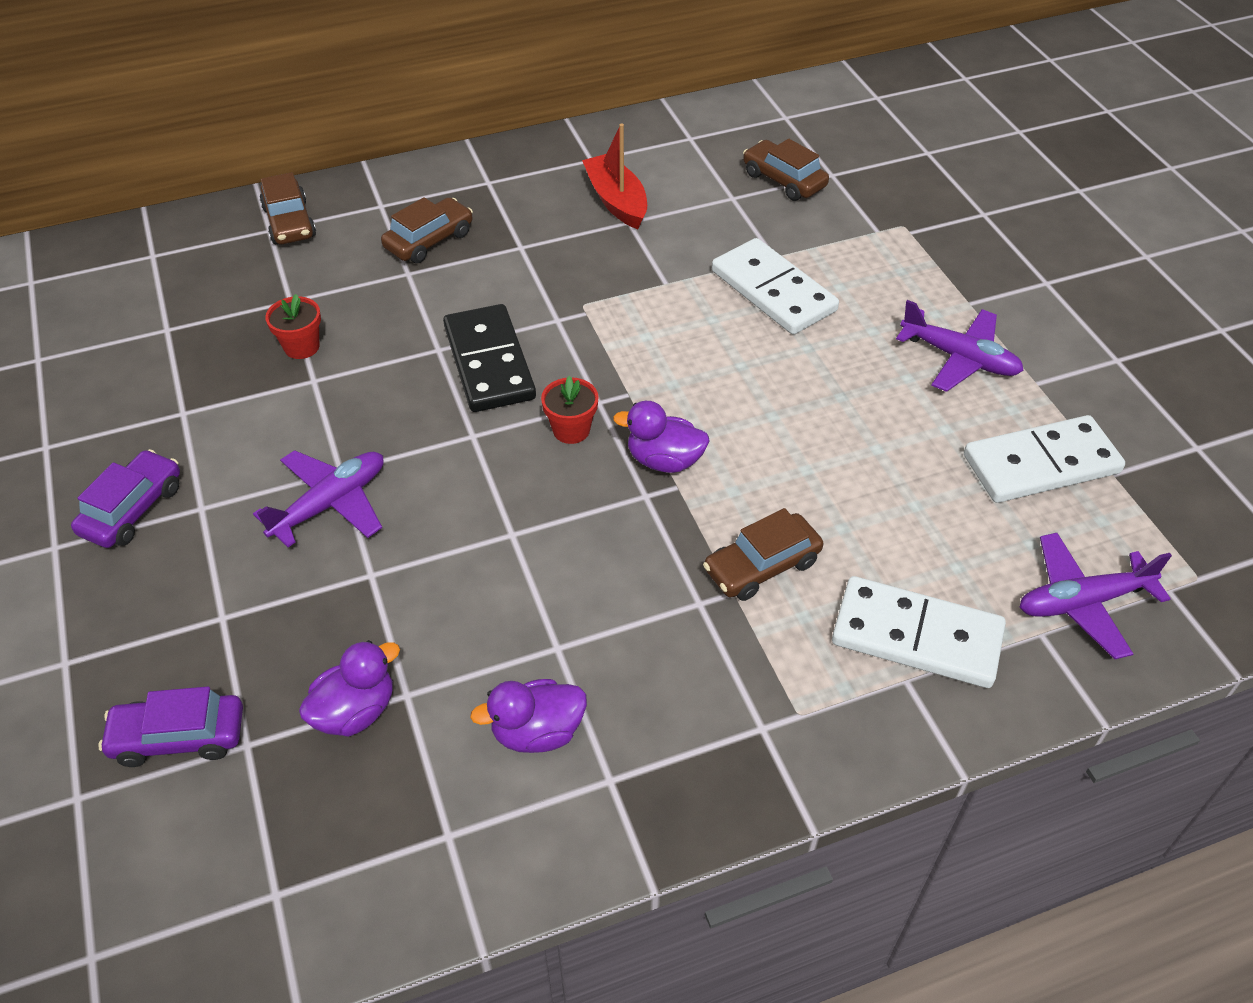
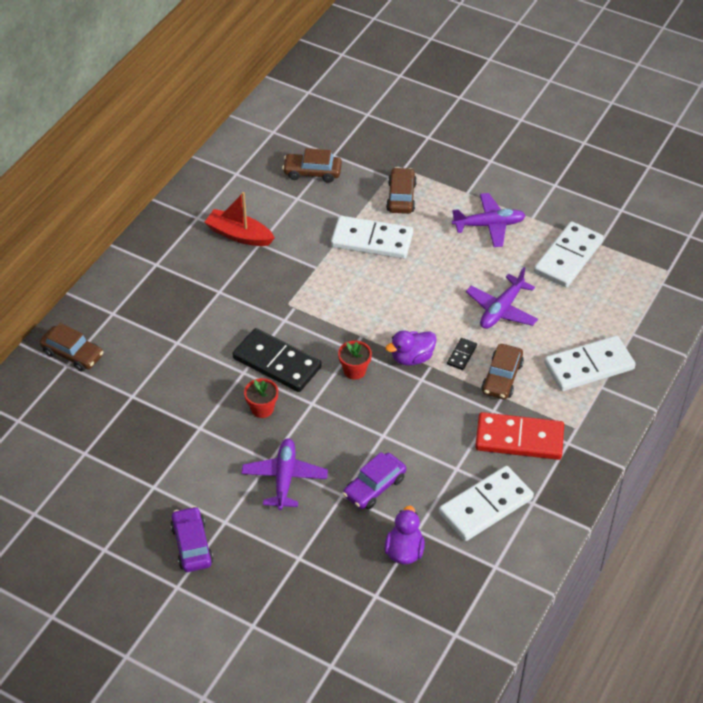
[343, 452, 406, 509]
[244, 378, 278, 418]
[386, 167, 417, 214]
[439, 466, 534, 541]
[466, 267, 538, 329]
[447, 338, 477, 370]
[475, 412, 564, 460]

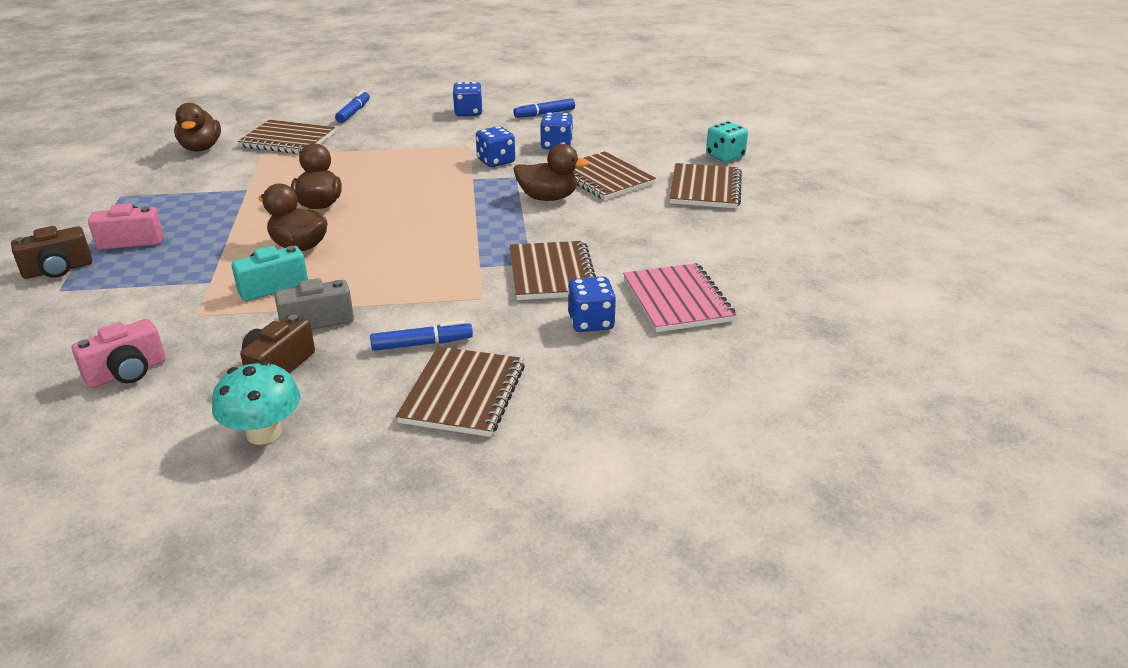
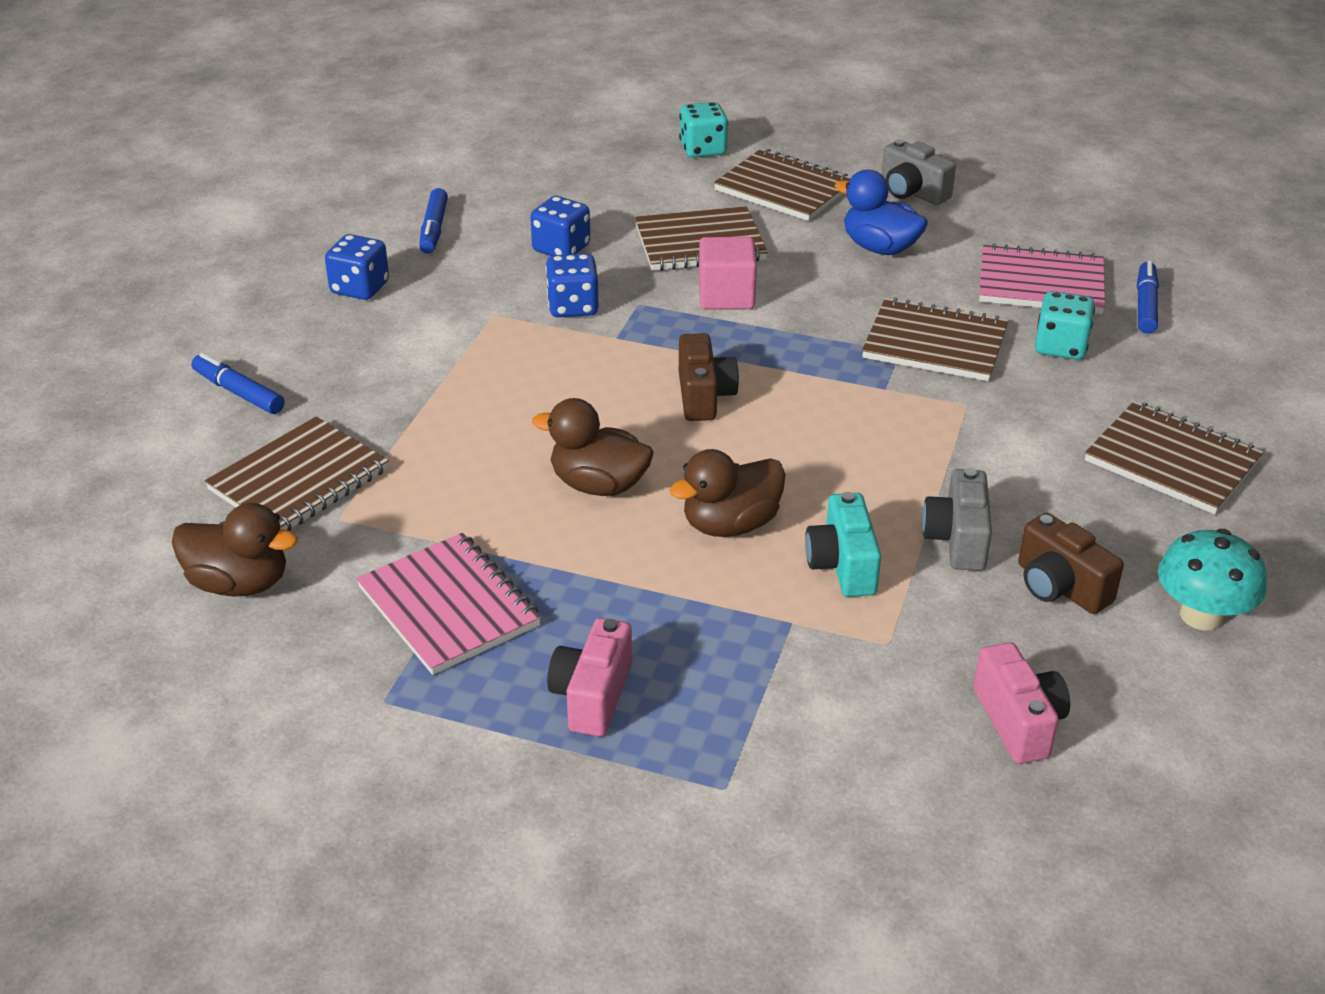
[679, 333, 739, 421]
[1137, 260, 1159, 334]
[699, 237, 757, 310]
[1035, 291, 1095, 360]
[356, 533, 541, 675]
[835, 170, 928, 255]
[882, 139, 956, 205]

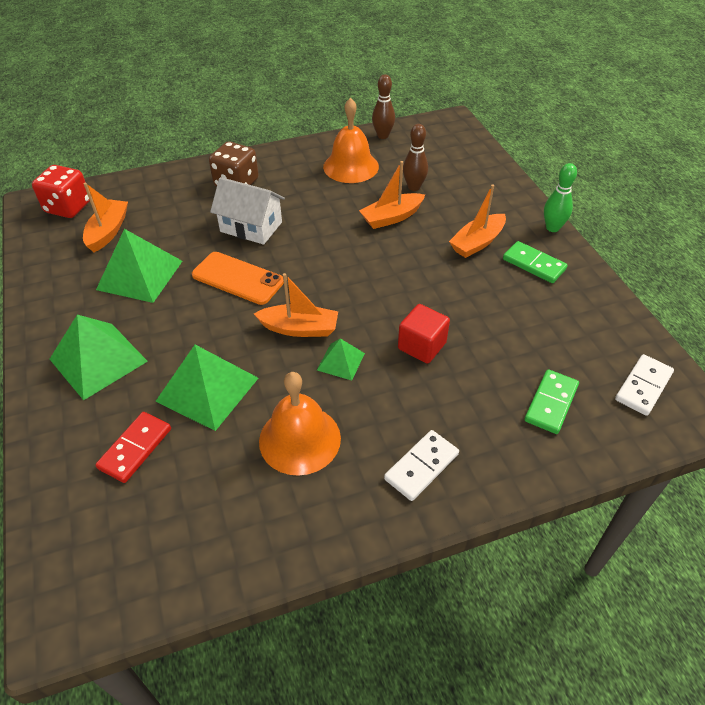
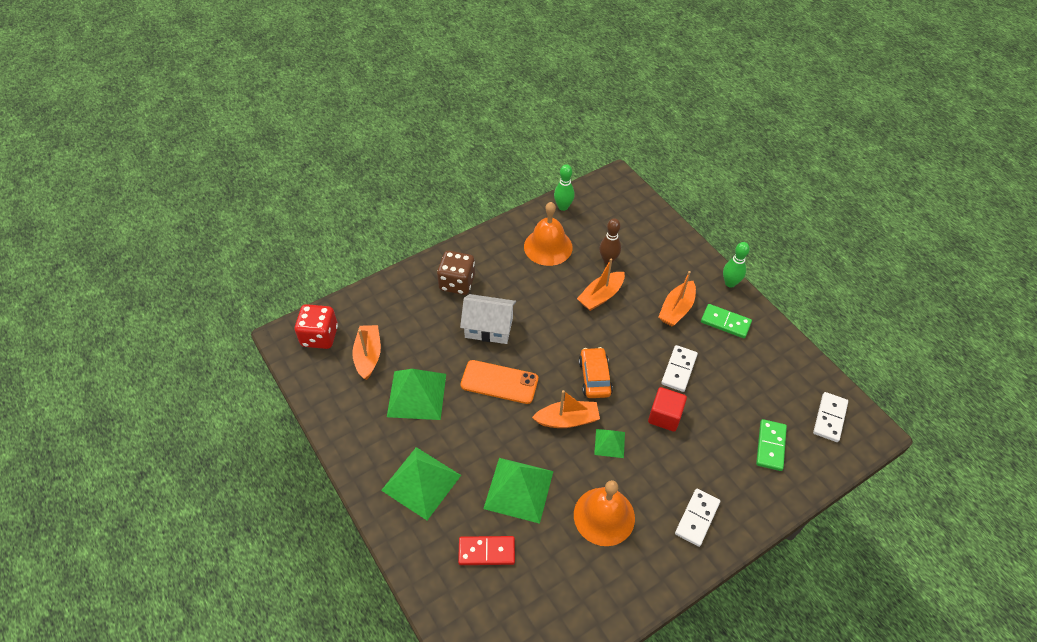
[458, 536, 515, 565]
[554, 164, 575, 211]
[579, 347, 613, 398]
[661, 345, 698, 392]

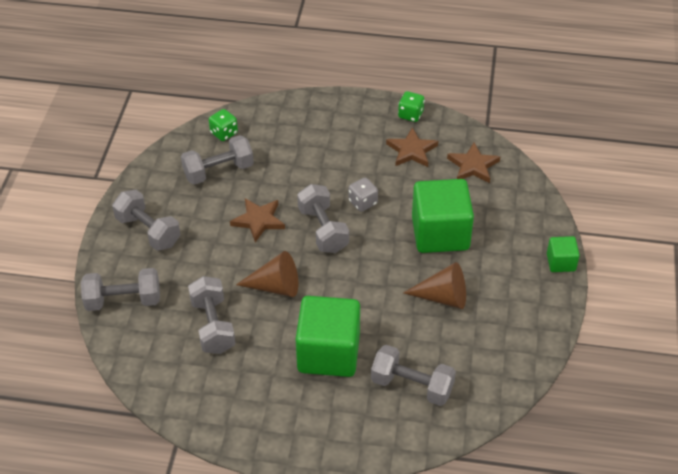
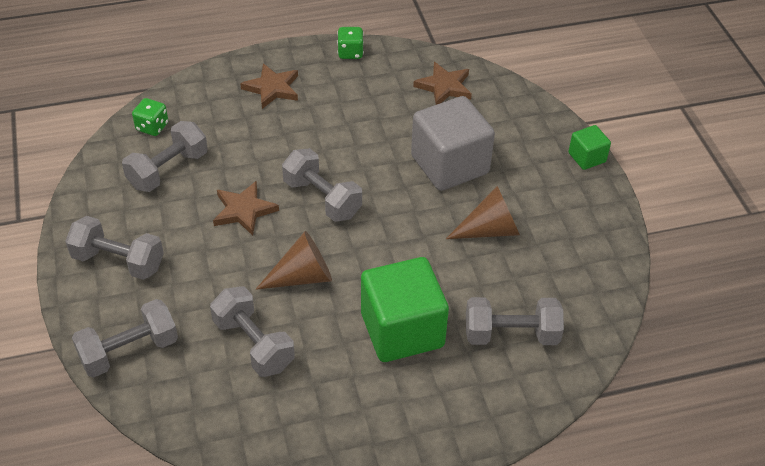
[348, 178, 378, 212] (first image)
[240, 64, 298, 109]
[411, 96, 495, 191]

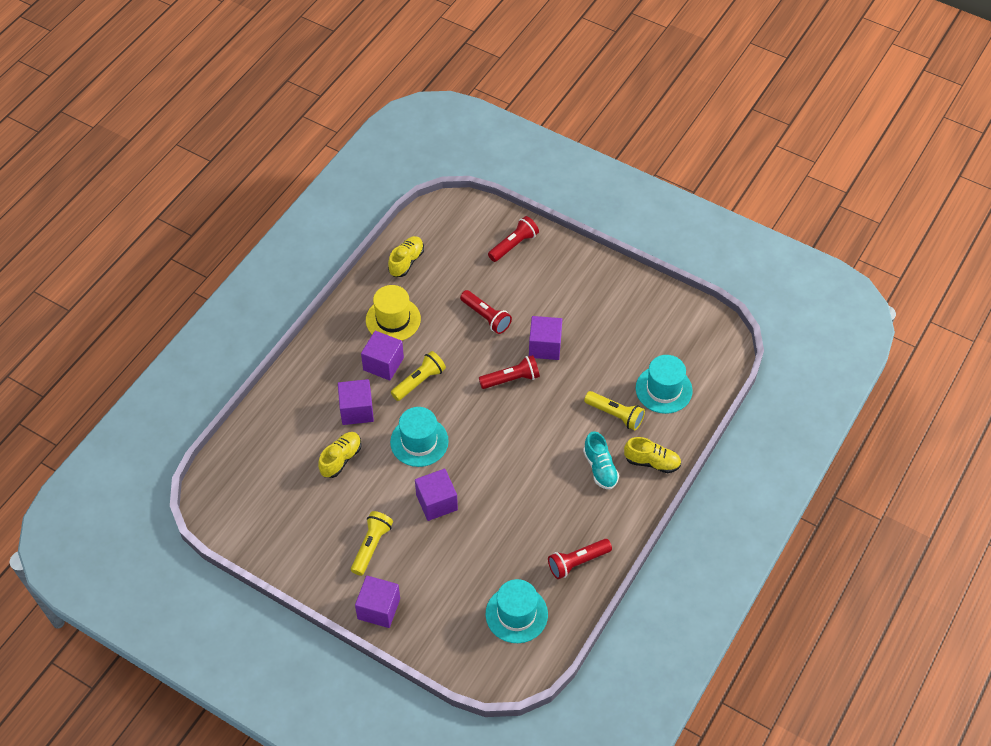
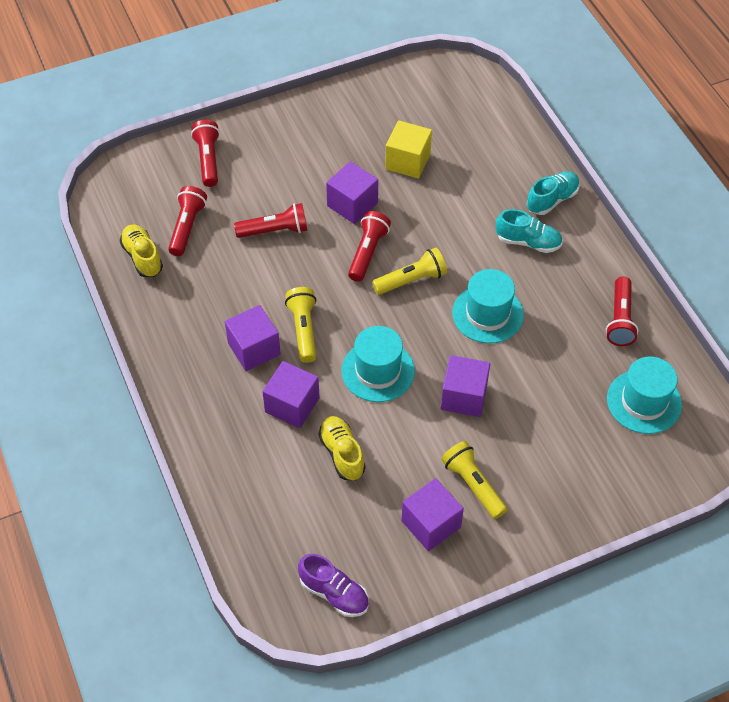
[401, 478, 464, 551]
[366, 285, 421, 341] (first image)
[372, 248, 447, 295]
[527, 171, 580, 215]
[452, 269, 524, 344]
[168, 186, 207, 256]
[298, 554, 369, 617]
[385, 120, 432, 179]

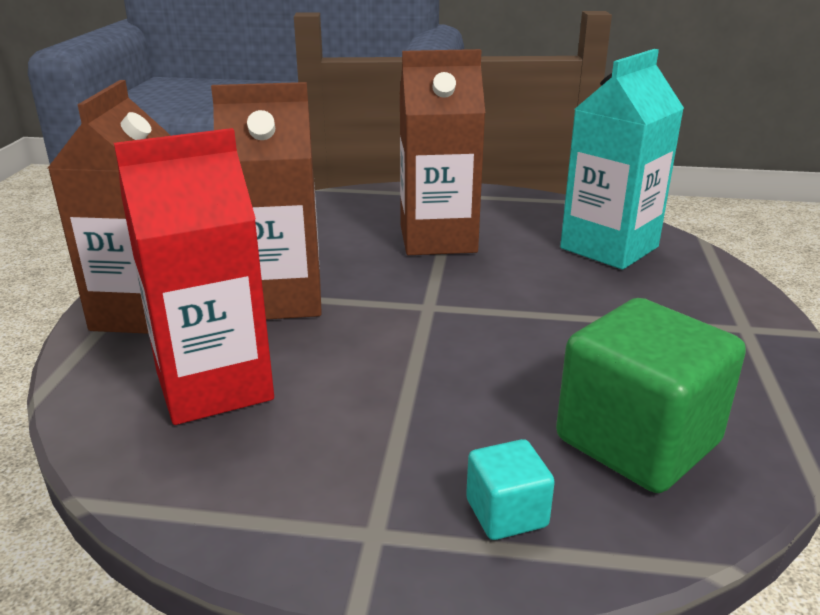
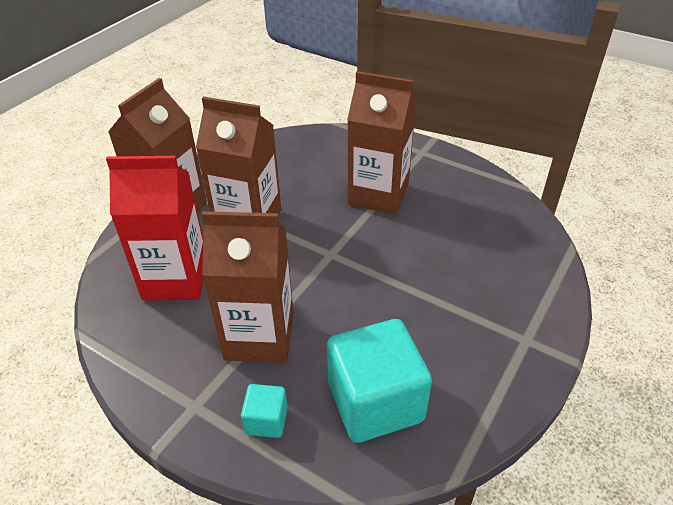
[327, 319, 432, 443]
[560, 49, 684, 270] (first image)
[201, 211, 294, 363]

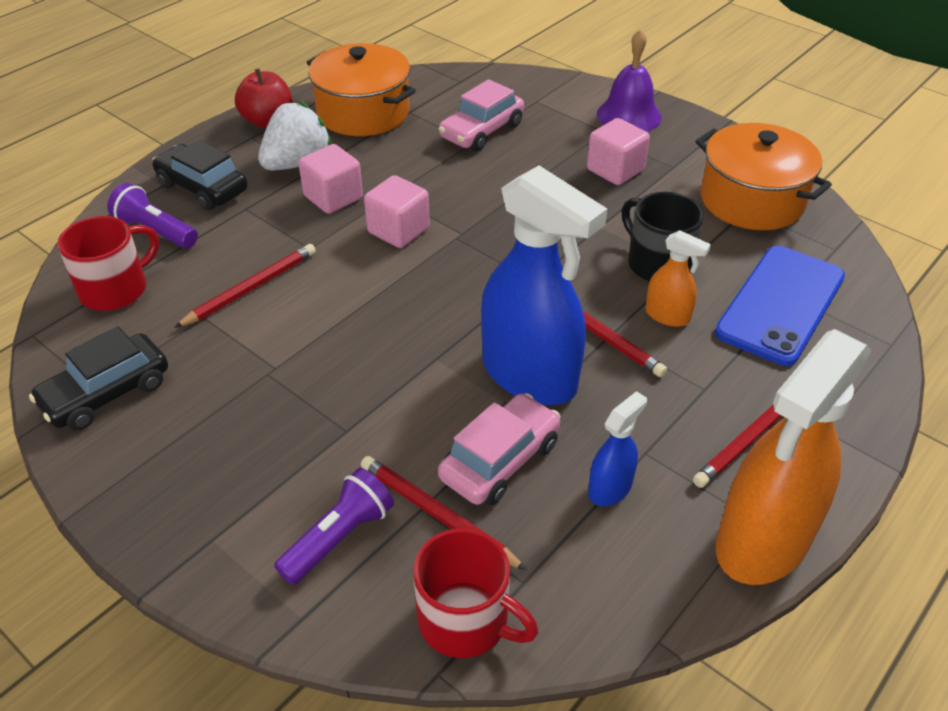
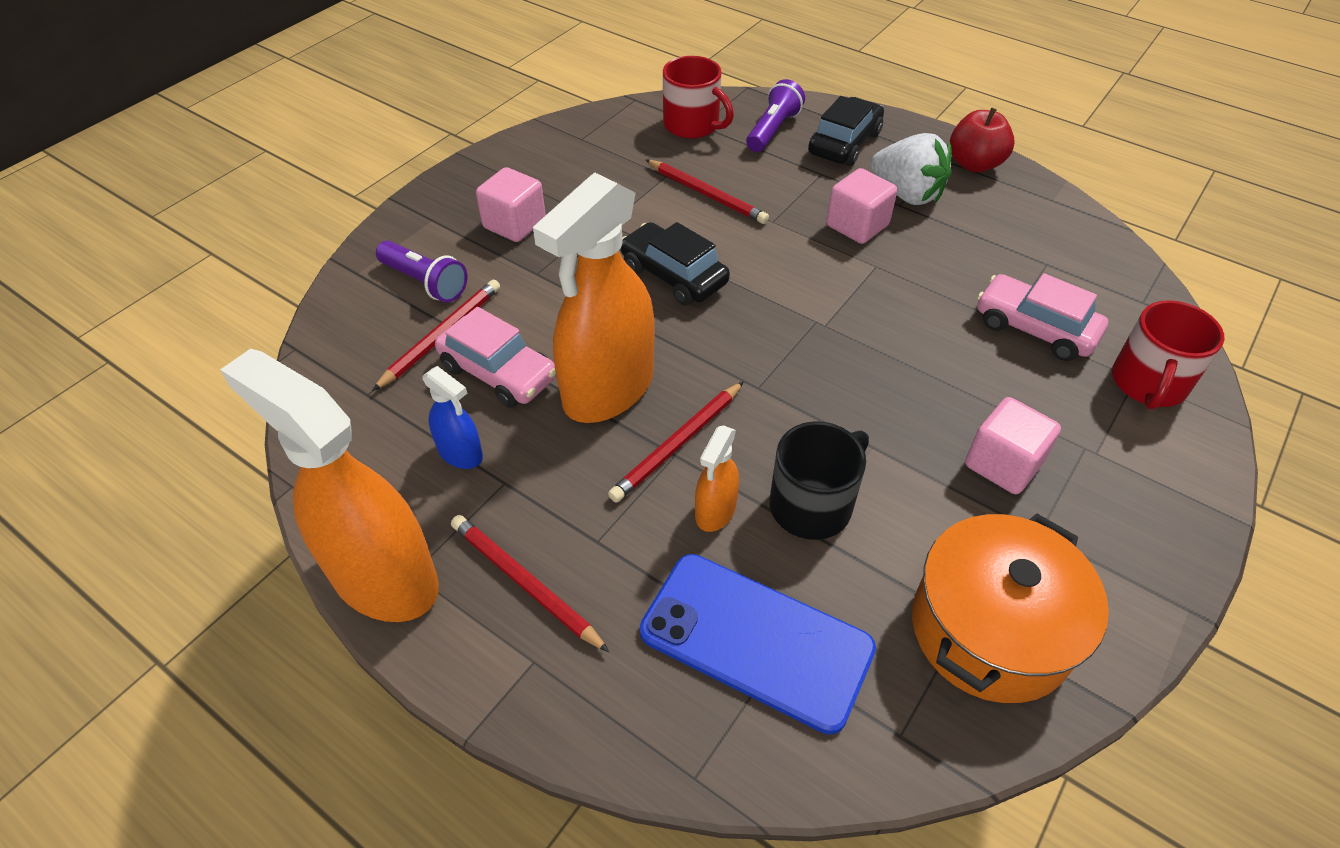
[621, 222, 730, 306]
[307, 43, 416, 136] (first image)
[476, 167, 546, 242]
[1112, 300, 1225, 410]
[533, 173, 655, 423]
[597, 29, 662, 132] (first image)

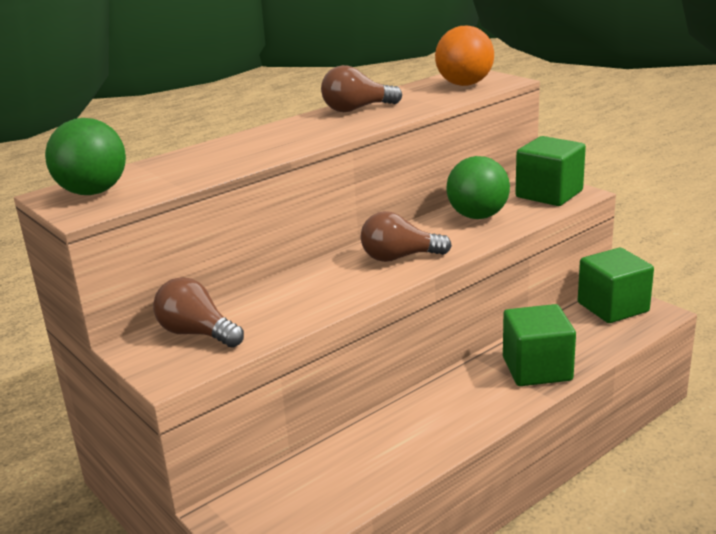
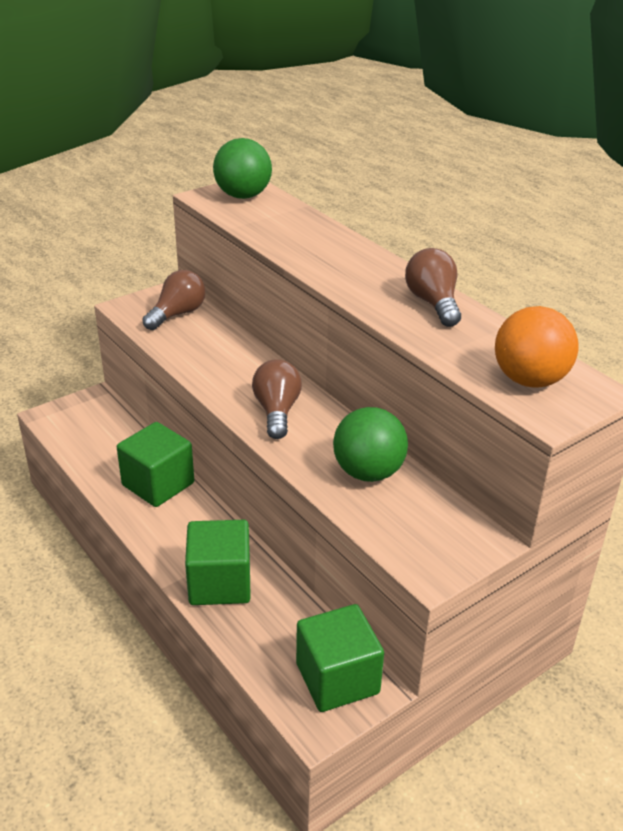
[117, 422, 194, 507]

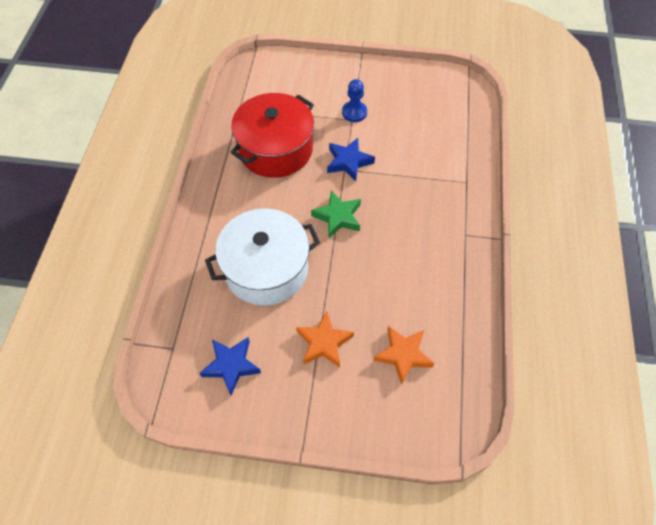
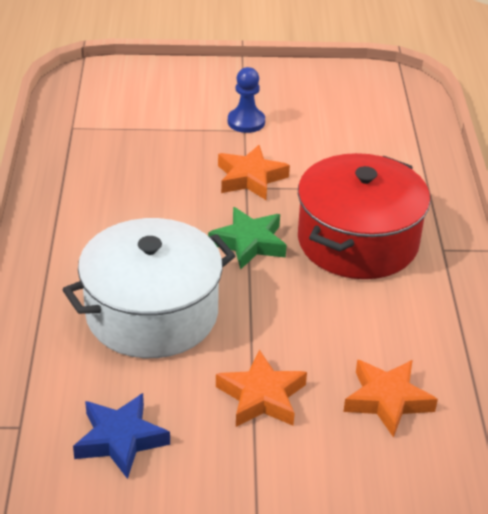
[298, 153, 430, 279]
[218, 145, 290, 200]

